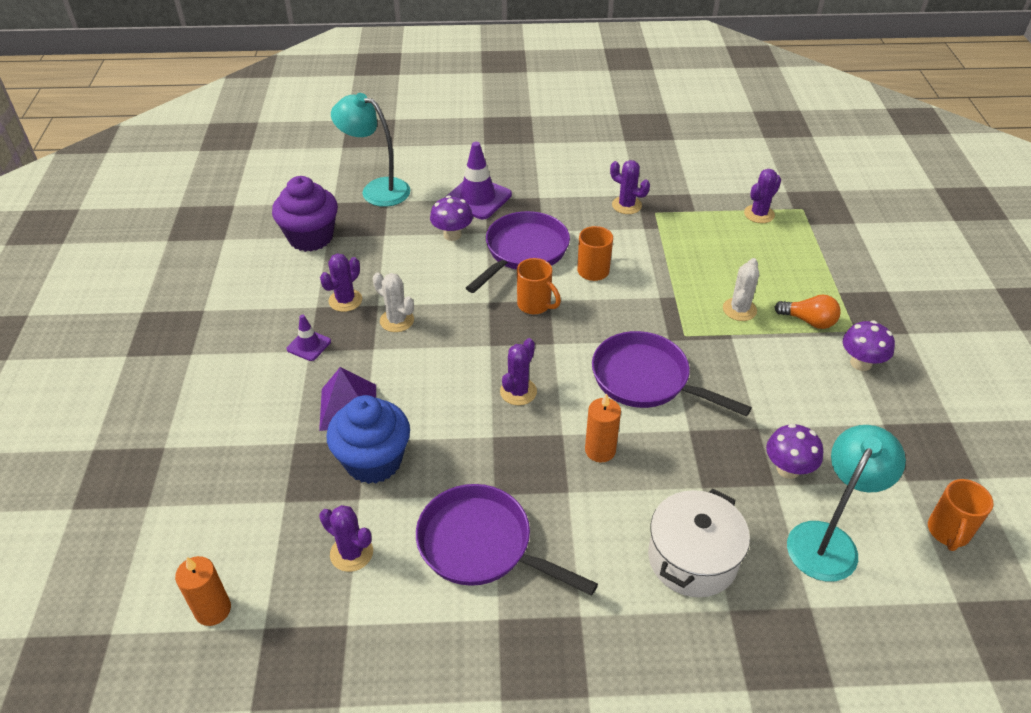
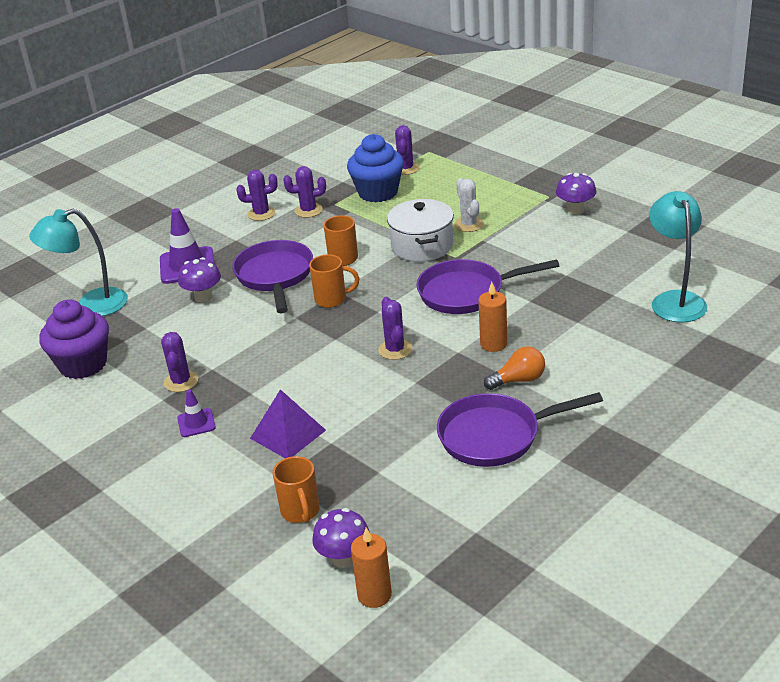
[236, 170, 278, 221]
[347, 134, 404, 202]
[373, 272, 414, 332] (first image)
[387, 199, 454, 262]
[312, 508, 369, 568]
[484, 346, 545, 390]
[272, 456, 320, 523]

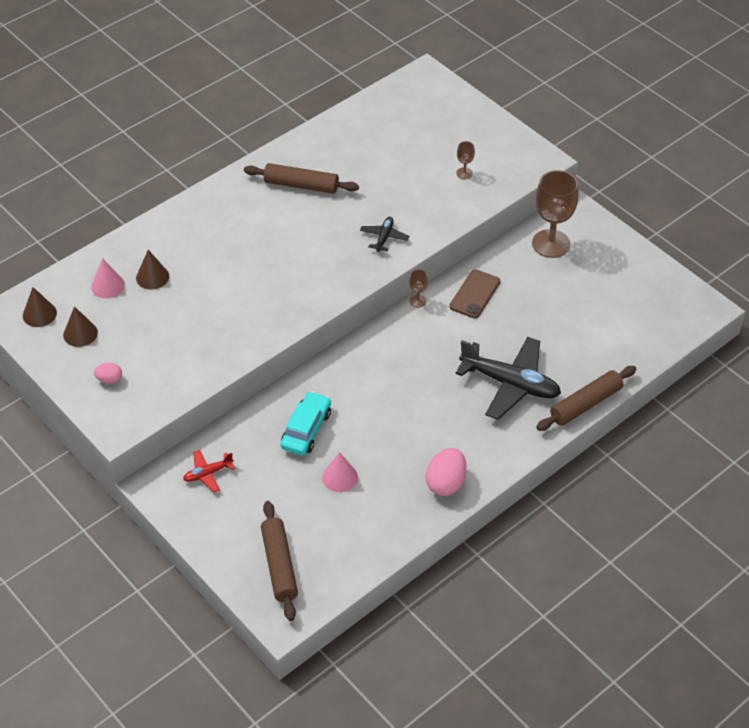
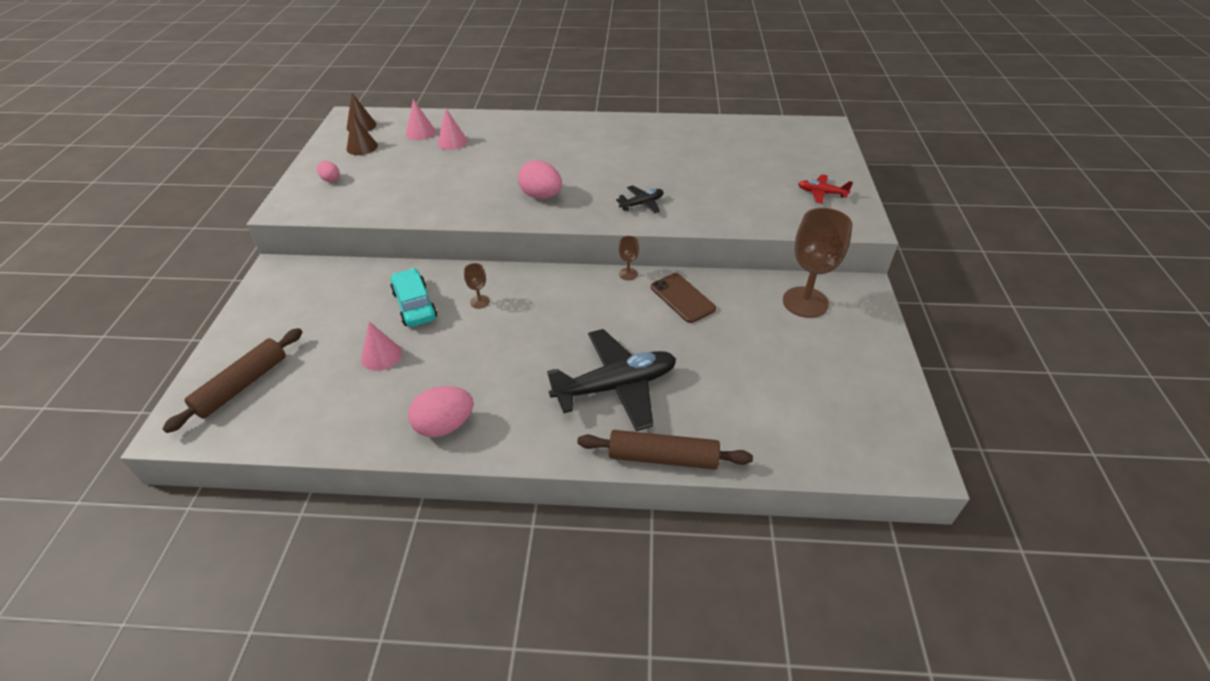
[437, 109, 468, 150]
[798, 175, 853, 204]
[244, 163, 359, 194] (first image)
[390, 268, 437, 327]
[651, 273, 716, 323]
[464, 263, 490, 309]
[547, 329, 676, 431]
[518, 160, 562, 199]

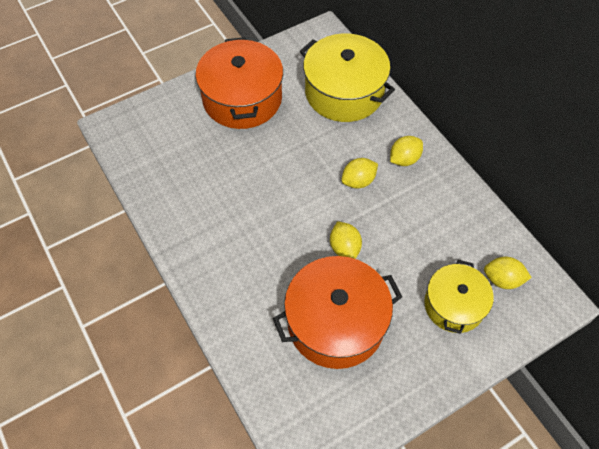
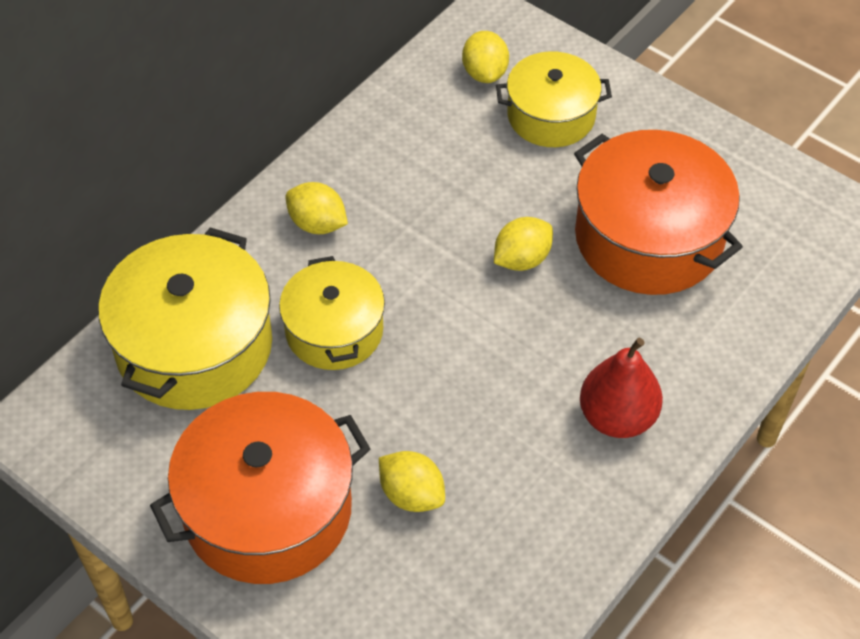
[379, 451, 445, 512]
[279, 256, 385, 370]
[580, 338, 663, 438]

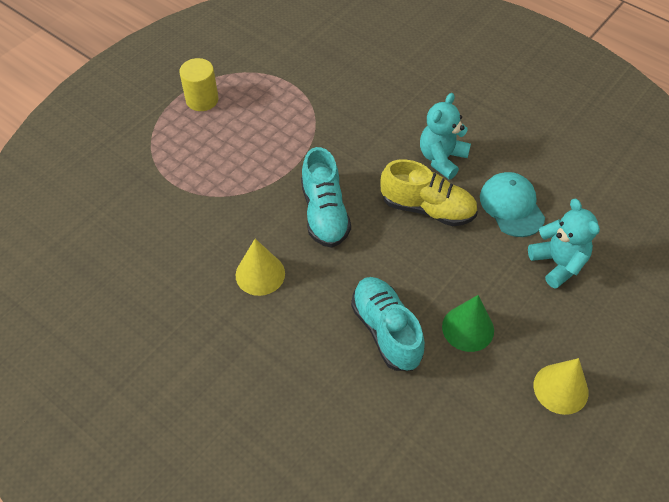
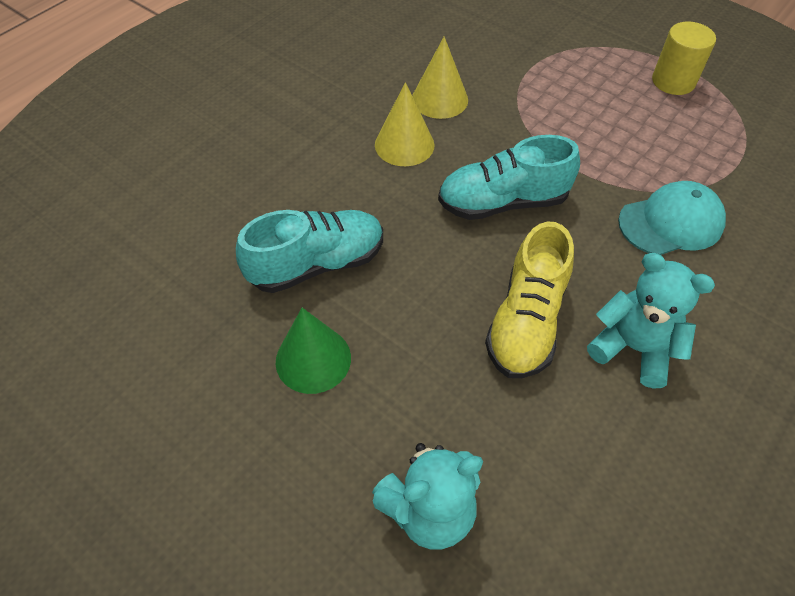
[618, 181, 726, 255]
[412, 36, 468, 119]

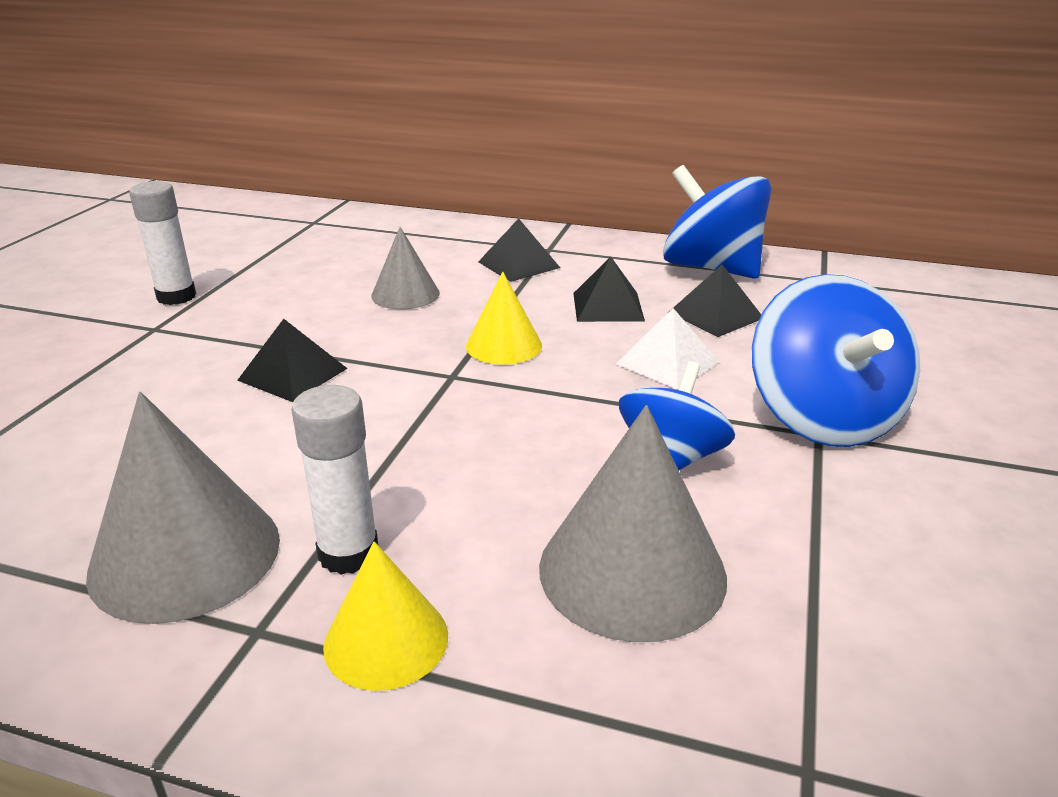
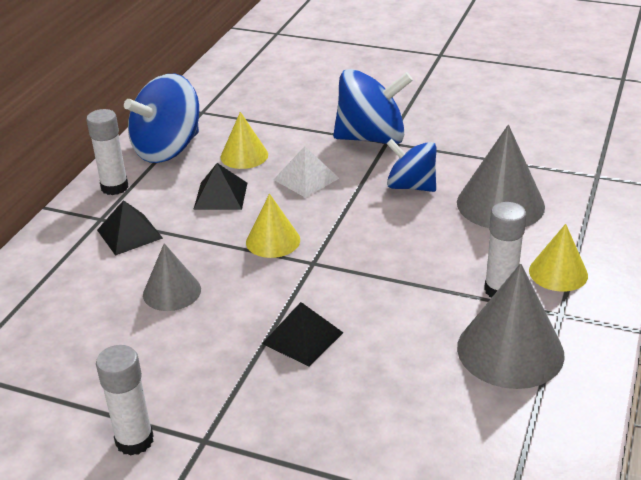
[220, 112, 268, 169]
[86, 109, 128, 195]

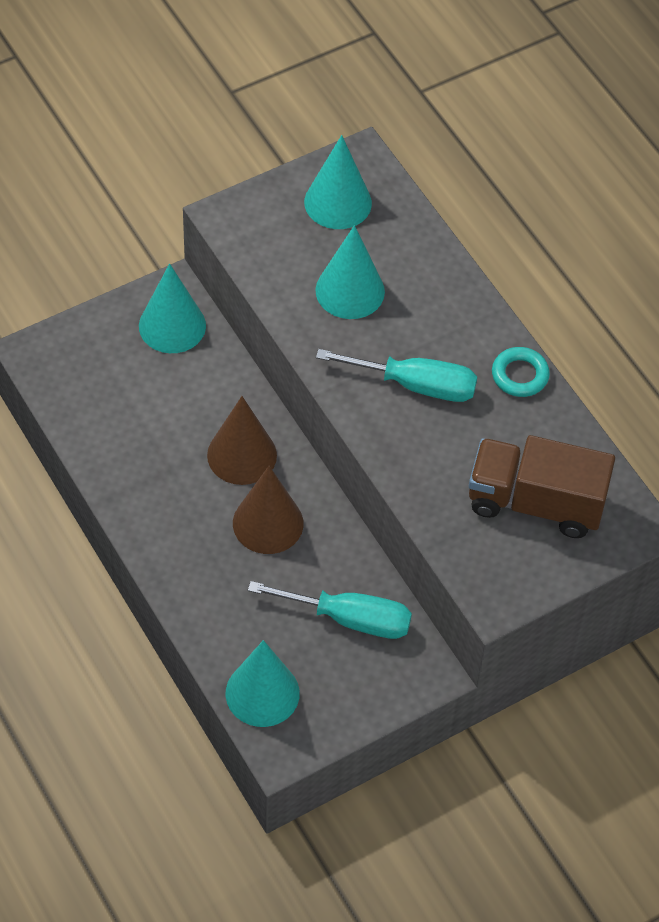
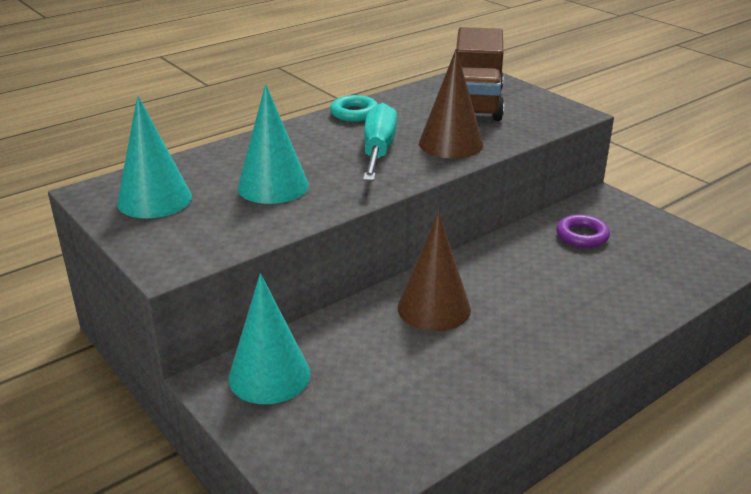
[226, 640, 300, 727] (first image)
[419, 49, 484, 158]
[556, 214, 610, 248]

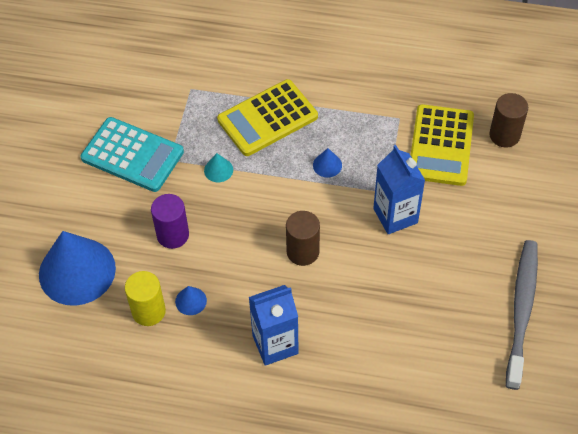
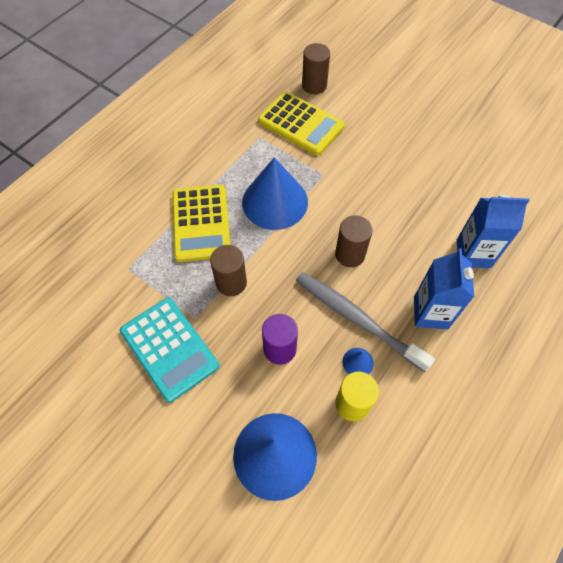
[120, 297, 219, 403]
[210, 245, 247, 296]
[242, 157, 308, 230]
[456, 195, 530, 268]
[296, 272, 435, 372]

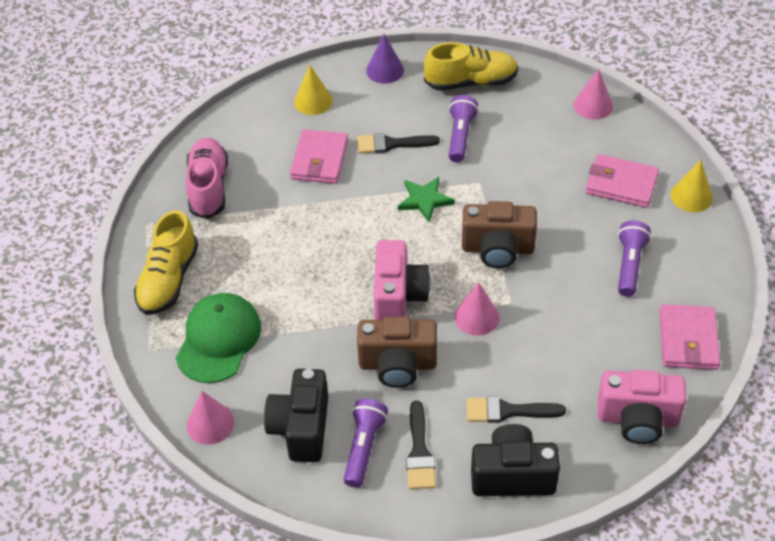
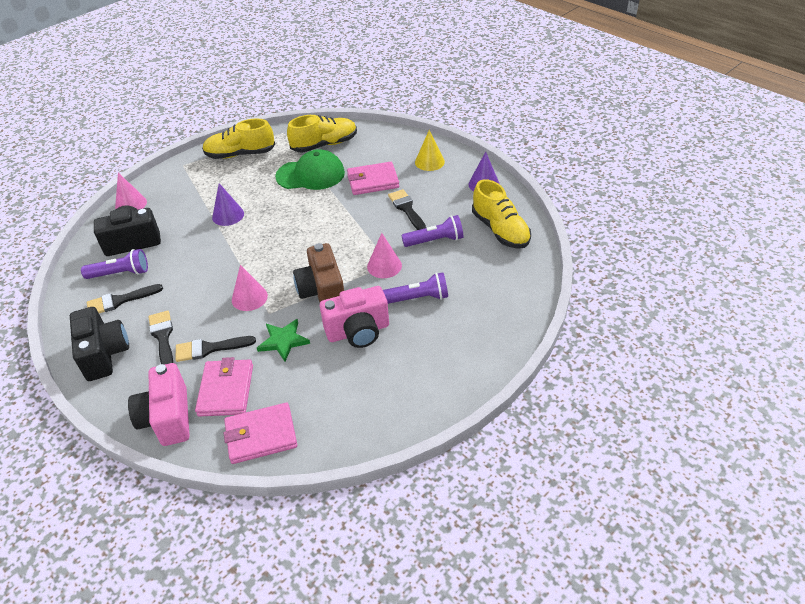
[275, 149, 345, 190]
[287, 115, 357, 153]
[357, 317, 437, 388] (first image)
[320, 286, 389, 348]
[257, 319, 310, 362]
[367, 233, 402, 278]
[195, 357, 253, 416]
[383, 272, 448, 304]
[671, 160, 713, 212] (first image)
[175, 336, 256, 362]
[212, 183, 244, 226]

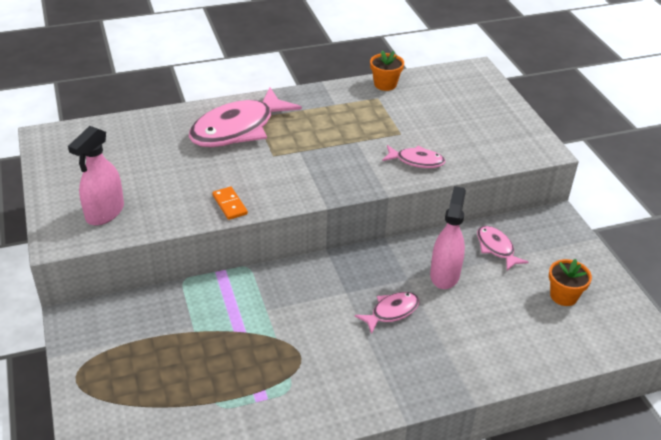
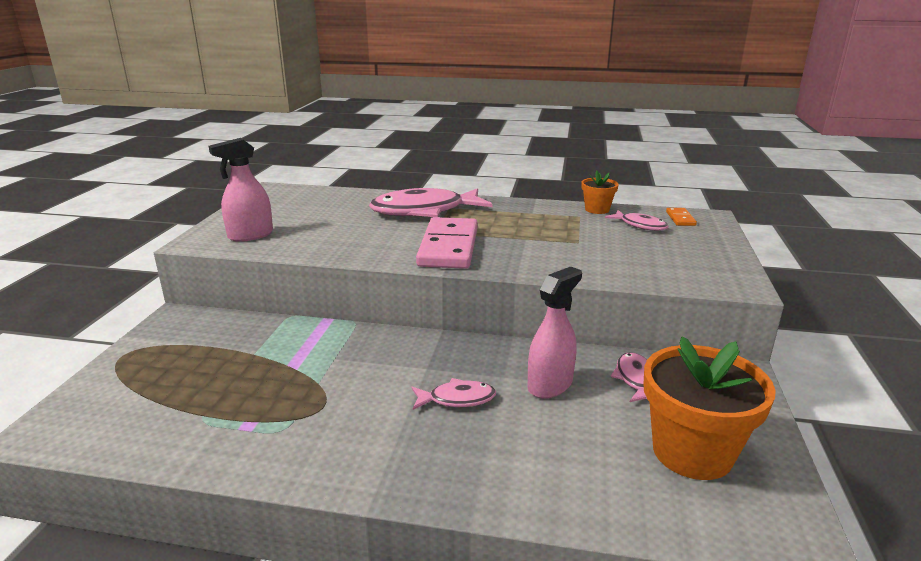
[666, 208, 697, 226]
[605, 210, 669, 231]
[644, 336, 776, 480]
[416, 217, 478, 269]

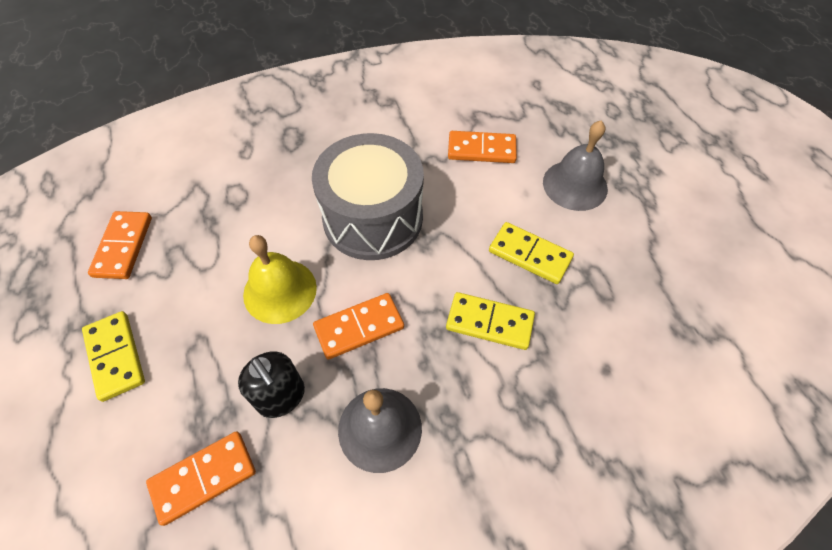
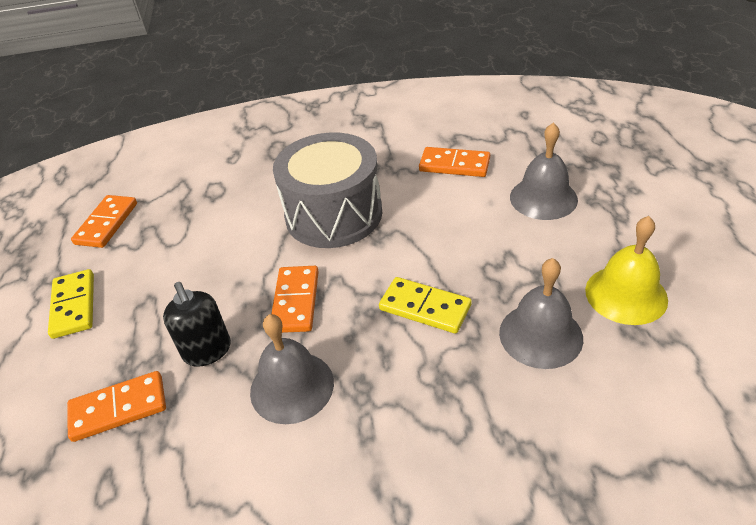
[585, 216, 668, 325]
[271, 266, 319, 333]
[489, 222, 574, 284] (first image)
[499, 258, 583, 369]

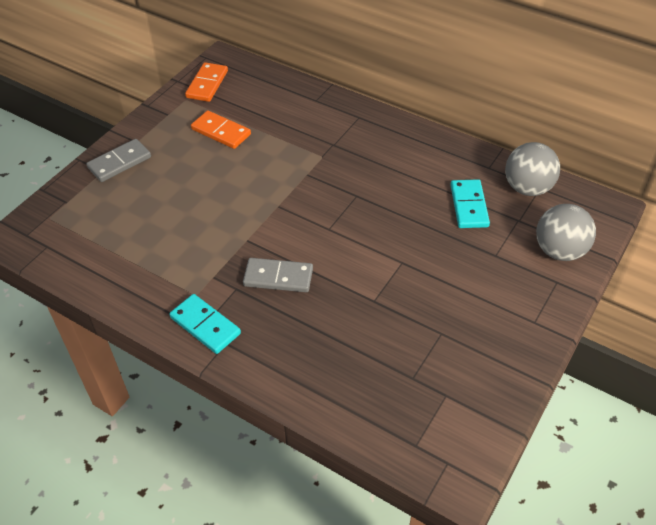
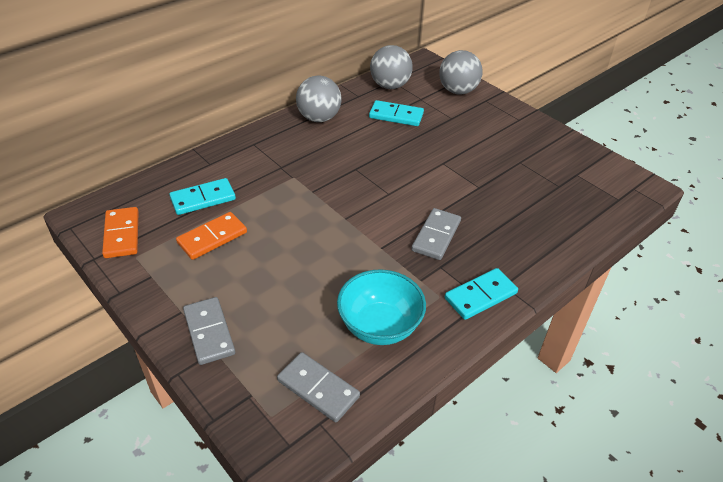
[102, 207, 139, 258]
[169, 178, 236, 215]
[277, 352, 360, 422]
[296, 76, 342, 122]
[337, 269, 426, 345]

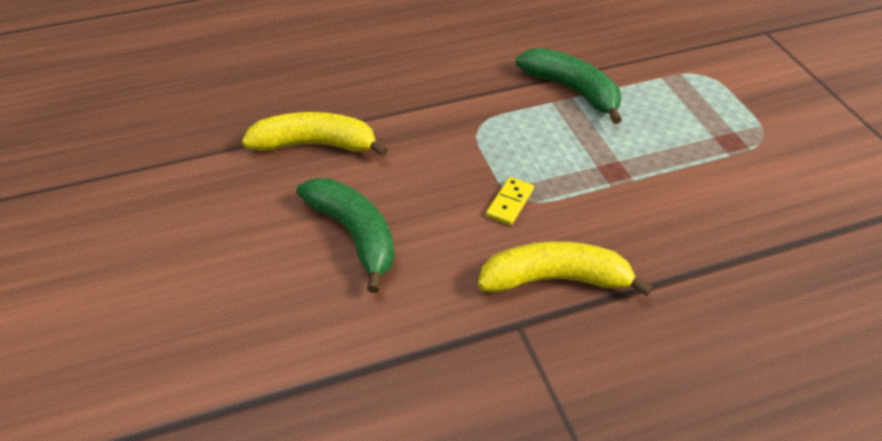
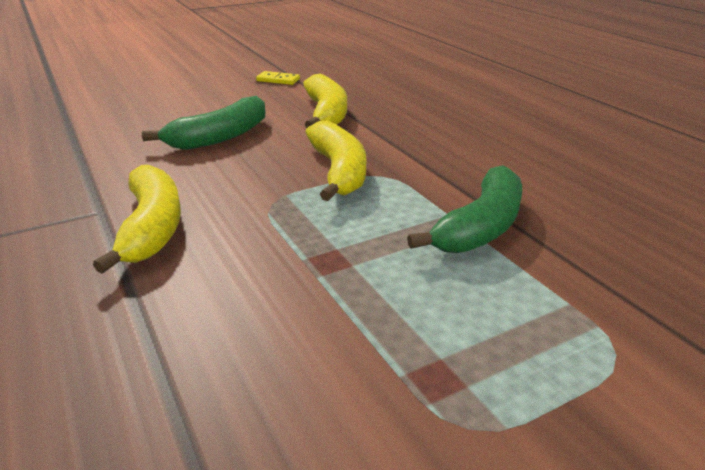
[256, 71, 300, 85]
[305, 120, 366, 201]

